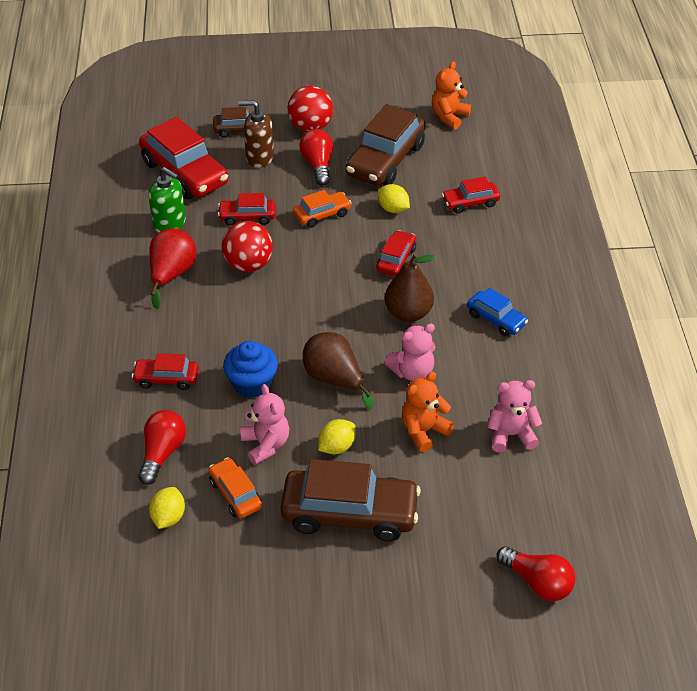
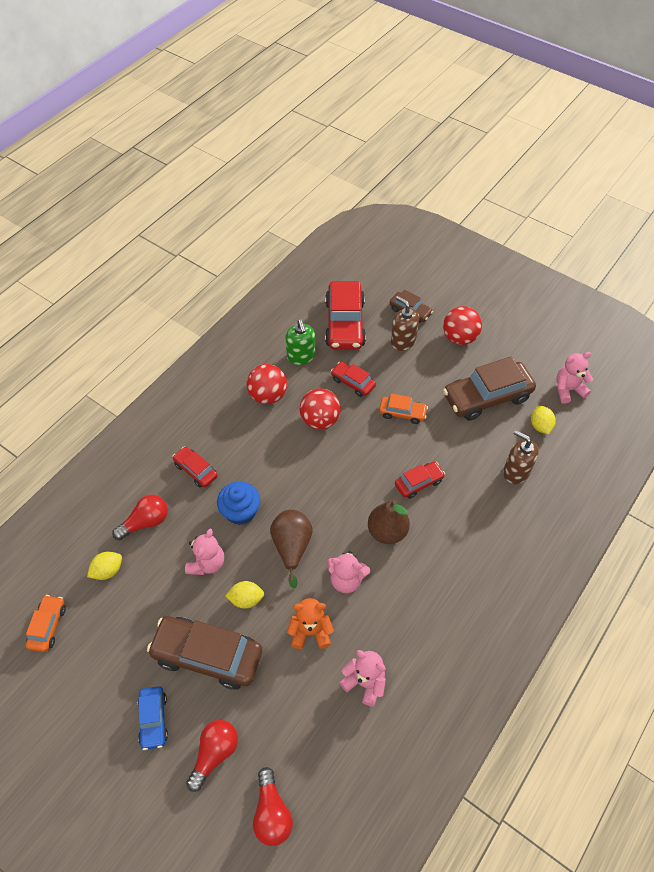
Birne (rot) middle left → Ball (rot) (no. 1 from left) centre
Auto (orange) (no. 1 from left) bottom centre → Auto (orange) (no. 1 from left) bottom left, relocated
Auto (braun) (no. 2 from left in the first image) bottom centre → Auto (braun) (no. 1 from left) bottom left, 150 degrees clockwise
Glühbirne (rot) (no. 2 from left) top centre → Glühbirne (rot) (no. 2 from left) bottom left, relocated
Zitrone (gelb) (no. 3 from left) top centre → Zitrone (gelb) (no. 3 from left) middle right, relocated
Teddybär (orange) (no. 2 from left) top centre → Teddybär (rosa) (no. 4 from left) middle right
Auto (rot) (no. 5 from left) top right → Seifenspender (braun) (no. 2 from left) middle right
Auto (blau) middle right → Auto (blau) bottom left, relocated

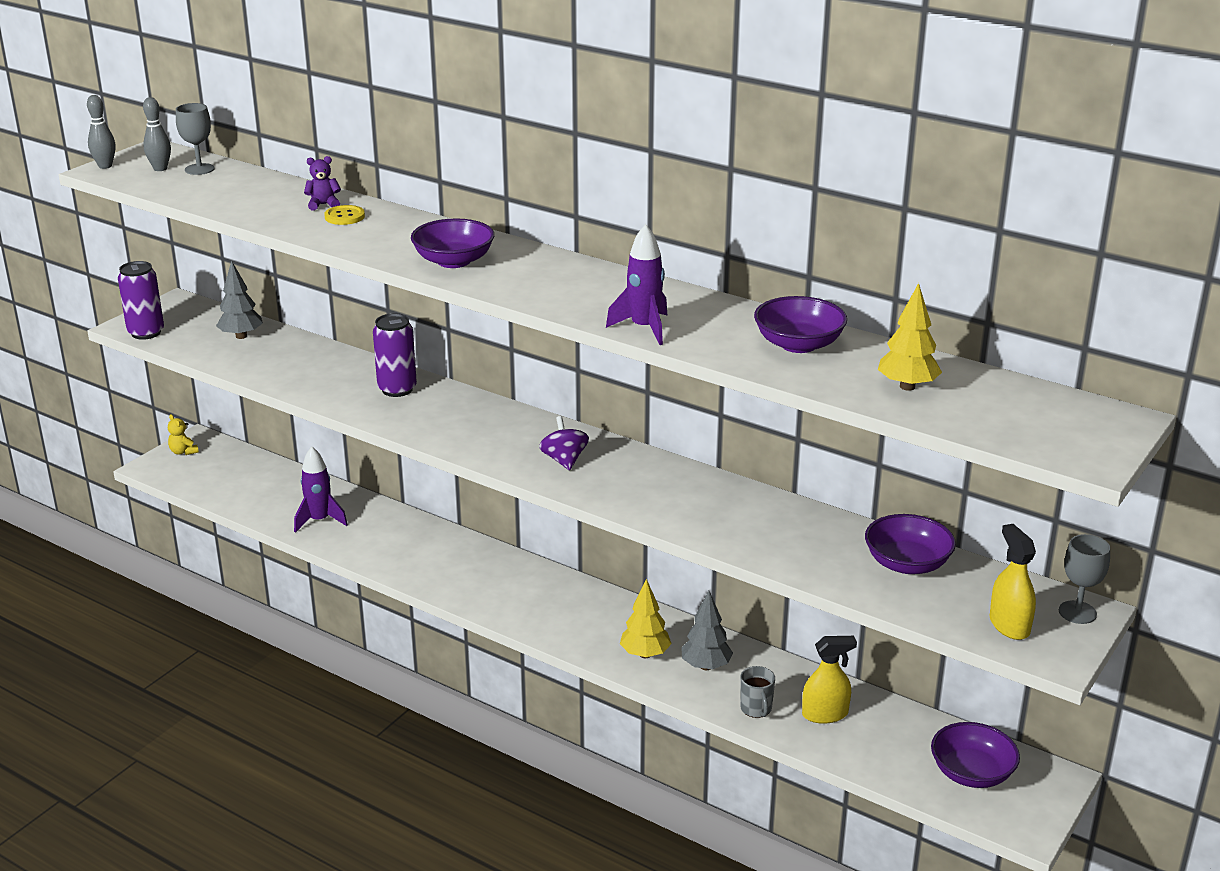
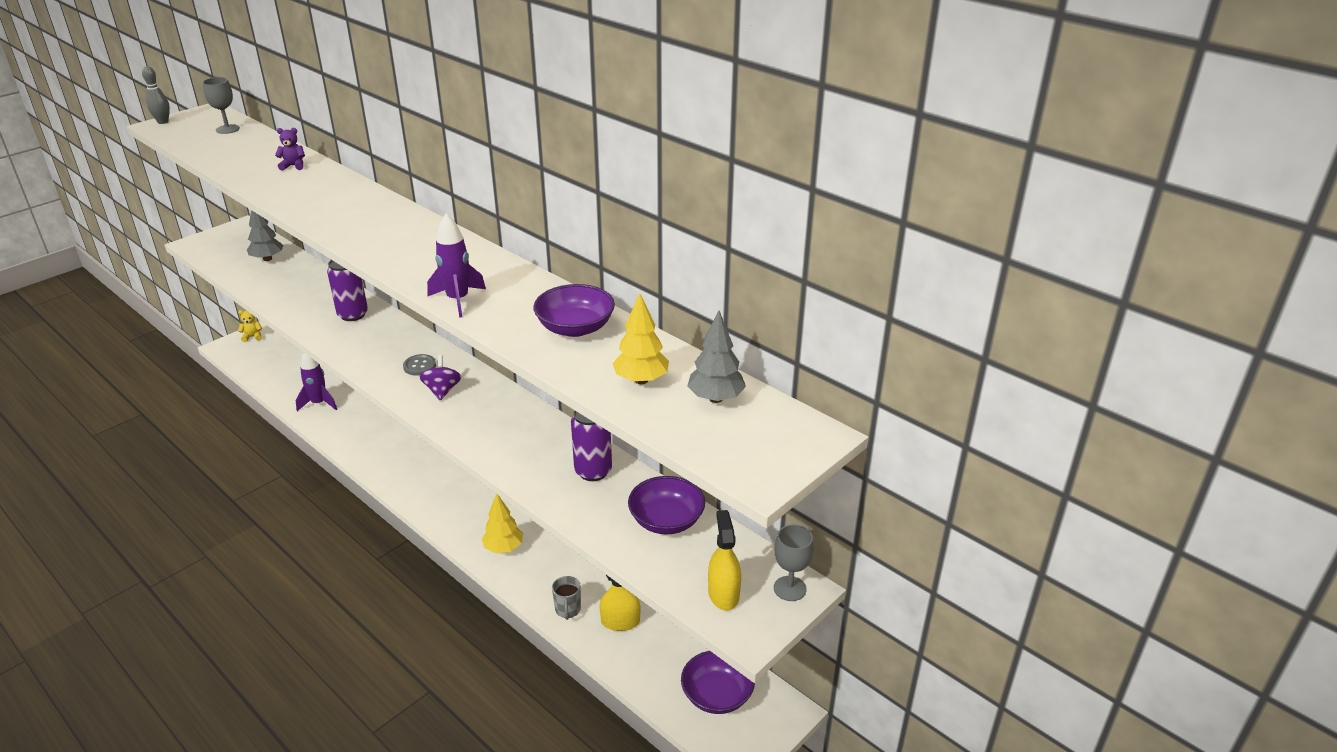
Dose (lila) (no. 1 from left in the first image) middle left → Dose (lila) (no. 2 from left) centre, relocated
Bowlingkegel (grau) (no. 2 from left) top left → -
Teddybär (gelb) middle left, 105 degrees clockwise
Knopf (gelb) top left → -
Schüssel (lila) (no. 1 from left) top centre → -
Baum (grau) (no. 2 from left) bottom centre → Baum (grau) (no. 2 from left) centre, relocated
- → Knopf (grau) middle left

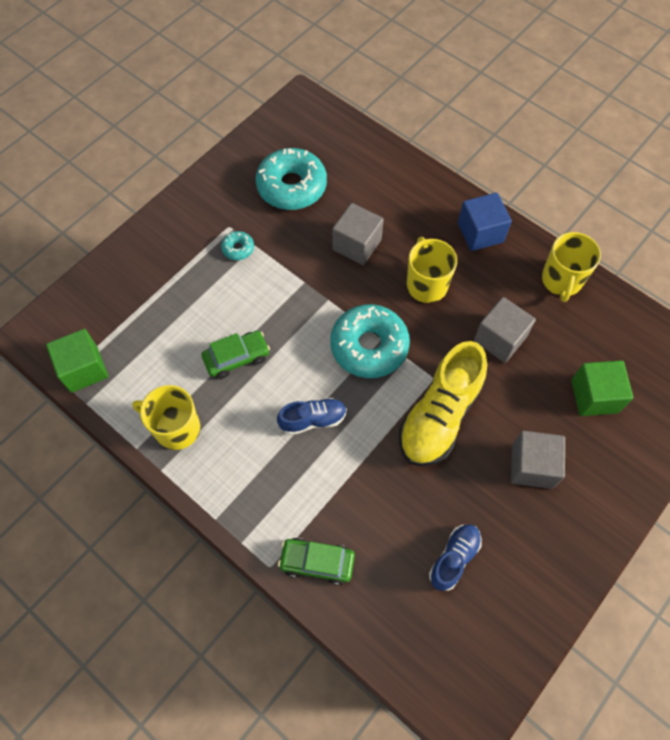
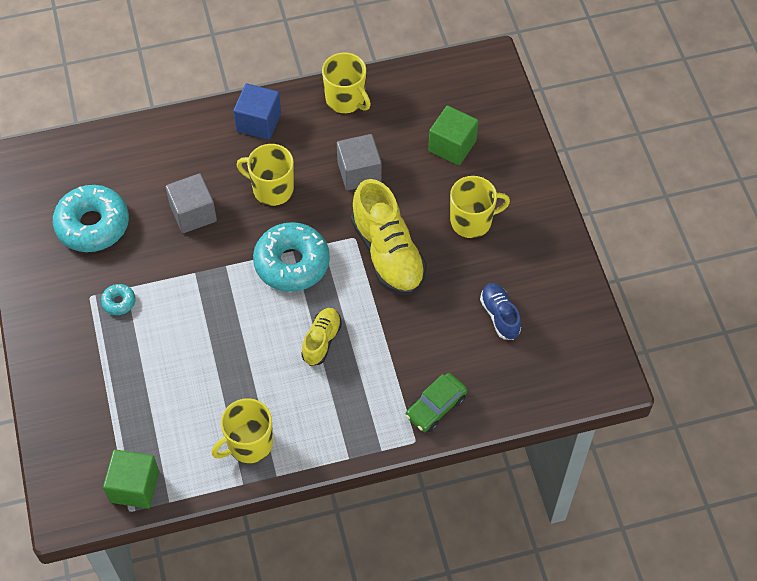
Auto (grün) (no. 1 from left) centre → -
Schuh (blau) (no. 1 from left) centre → Schuh (gelb) (no. 1 from left) centre
Kubus (grau) (no. 3 from left) middle right → Tasse (gelb) (no. 4 from left) centre

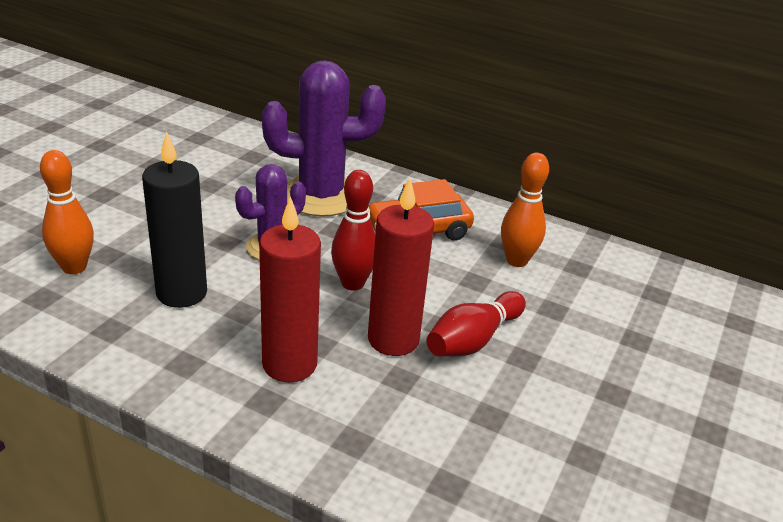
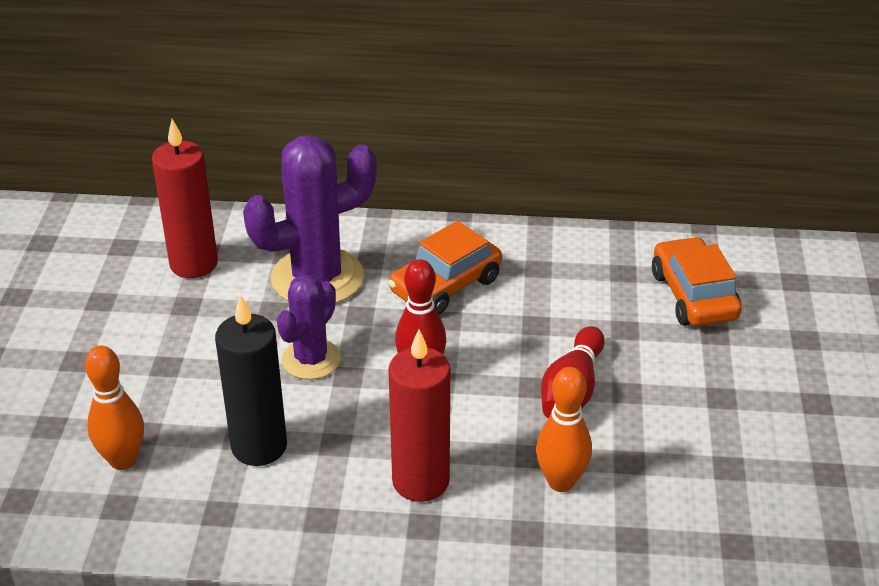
Kerze (rot) (no. 2 from left in the first image) centre → Kerze (rot) (no. 1 from left) middle left, relocated
Bowlingkegel (orange) (no. 2 from left) middle right → Bowlingkegel (orange) (no. 2 from left) bottom centre, relocated
- → Auto (orange) (no. 2 from left) middle right

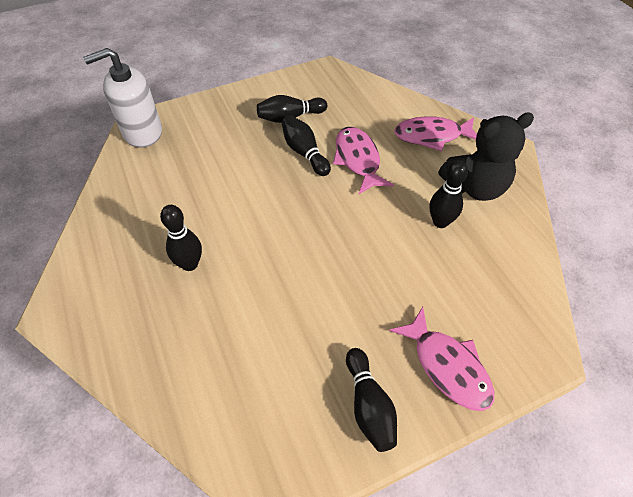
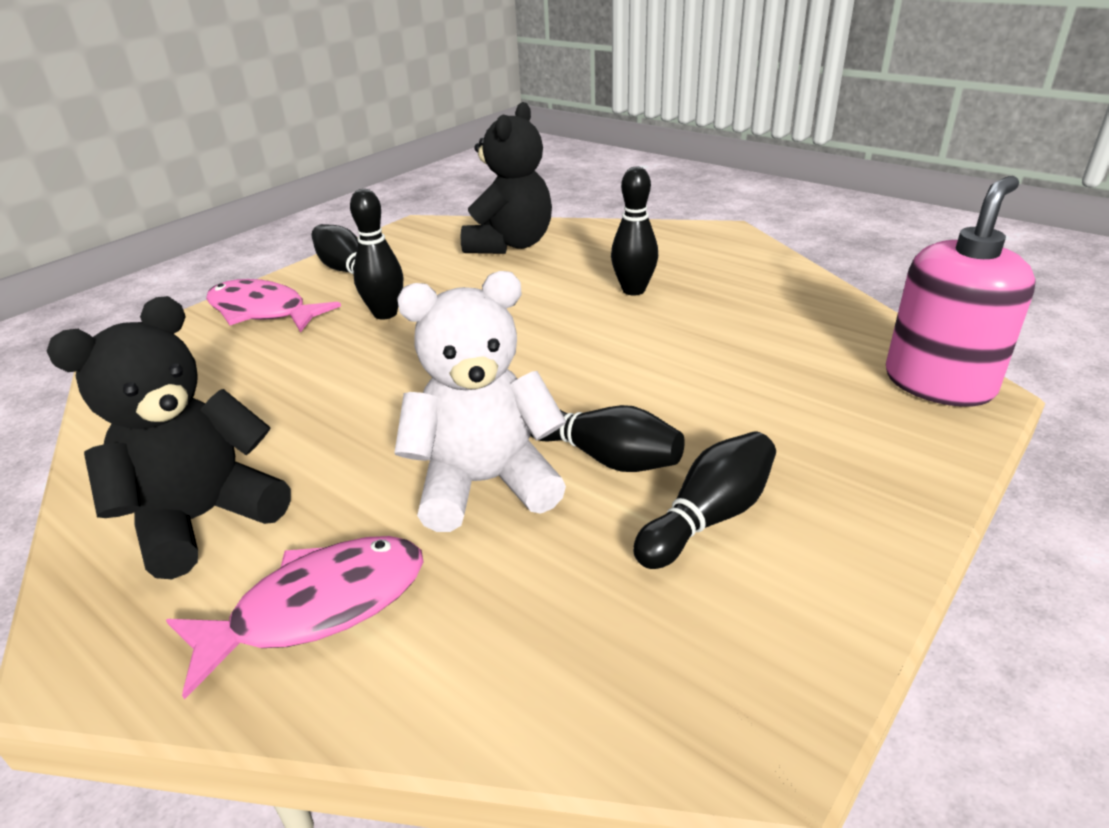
Seifenspender (weiß) top left → Seifenspender (rosa) middle right
Fisch (rosa) (no. 1 from left) top centre → Teddybär (weiß) centre
Bowlingkegel (schwarz) (no. 5 from left in the first image) middle right → Bowlingkegel (schwarz) (no. 2 from left) top centre, relocated
- → Teddybär (schwarz) (no. 2 from left) top centre

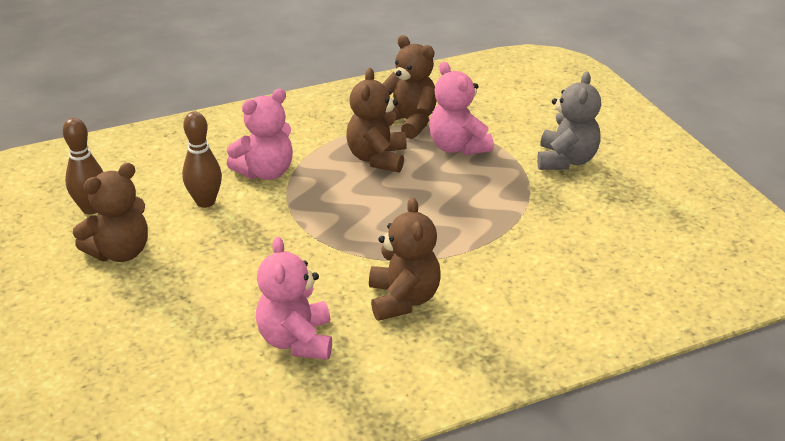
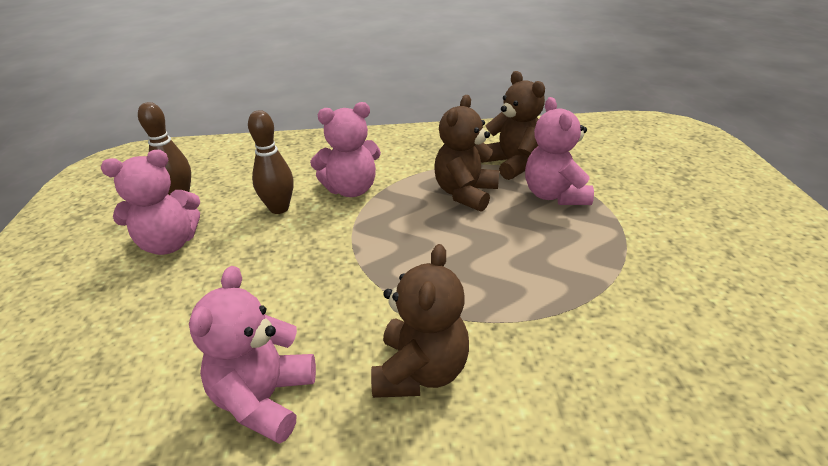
Teddybär (braun) (no. 1 from left) middle left → Teddybär (rosa) (no. 1 from left) middle left
Teddybär (grau) top right → -

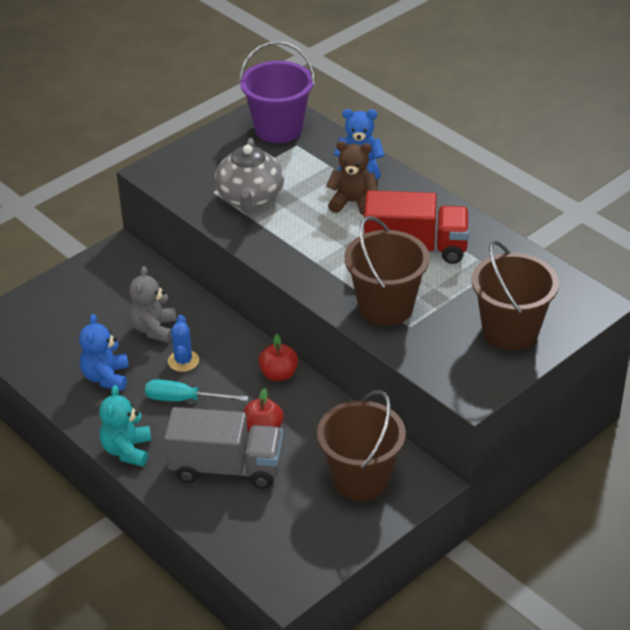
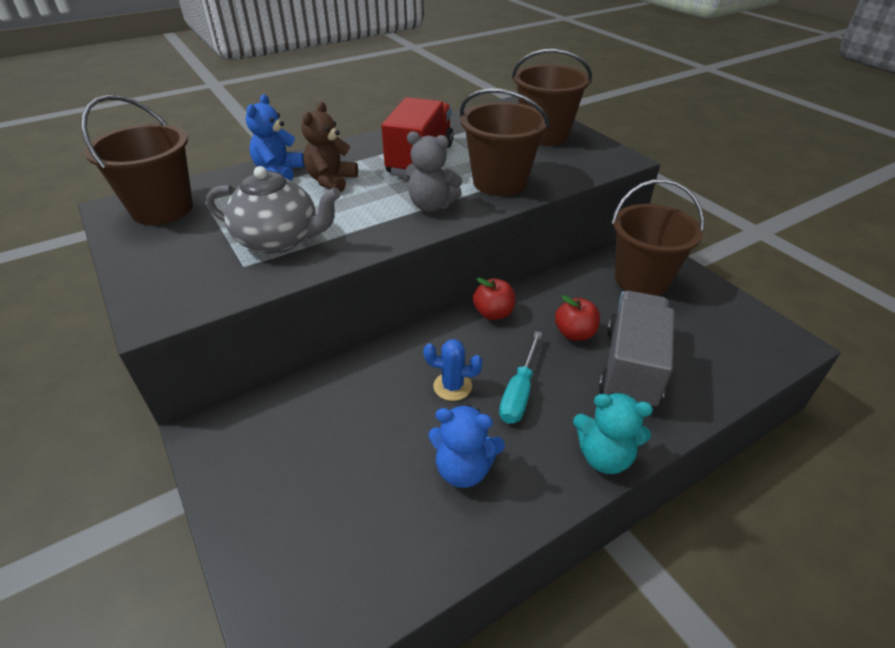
Teddybär (grau) middle left → Teddybär (grau) top centre, relocated
Eimer (lila) top centre → Eimer (braun) (no. 1 from left) top left

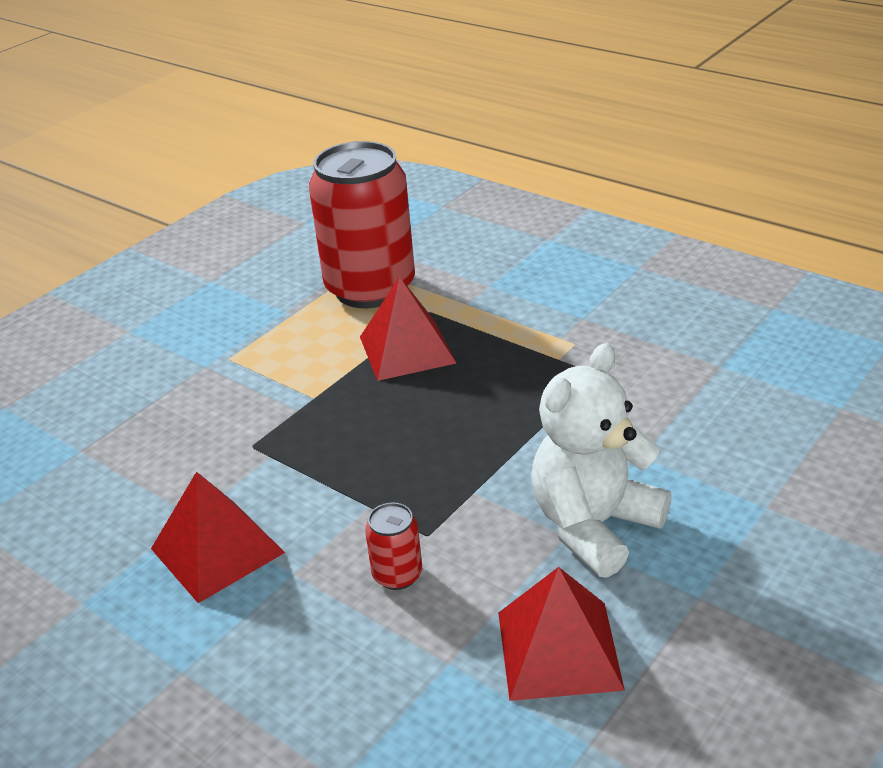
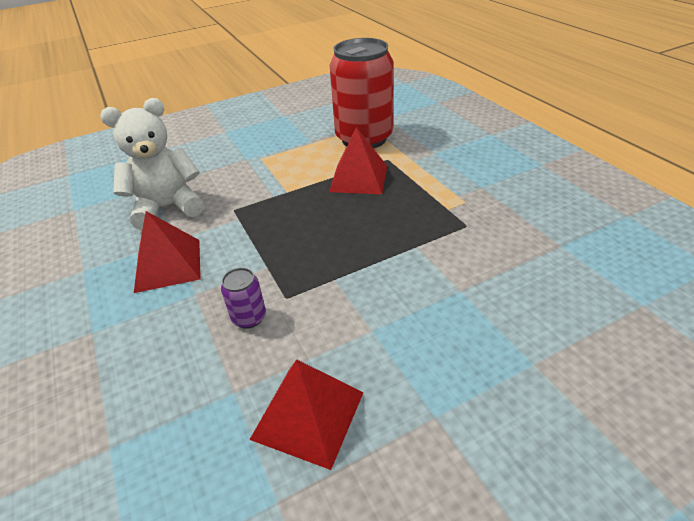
Dose (rot) (no. 2 from left) bottom centre → Dose (lila) centre
Teddybär (weiß) middle right → Teddybär (weiß) top left, relocated

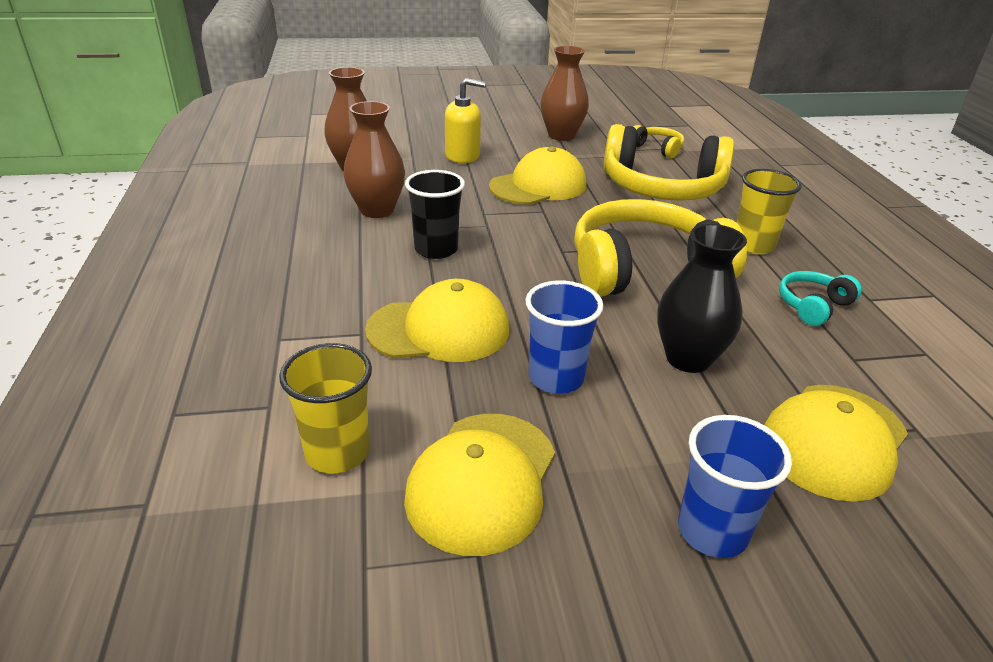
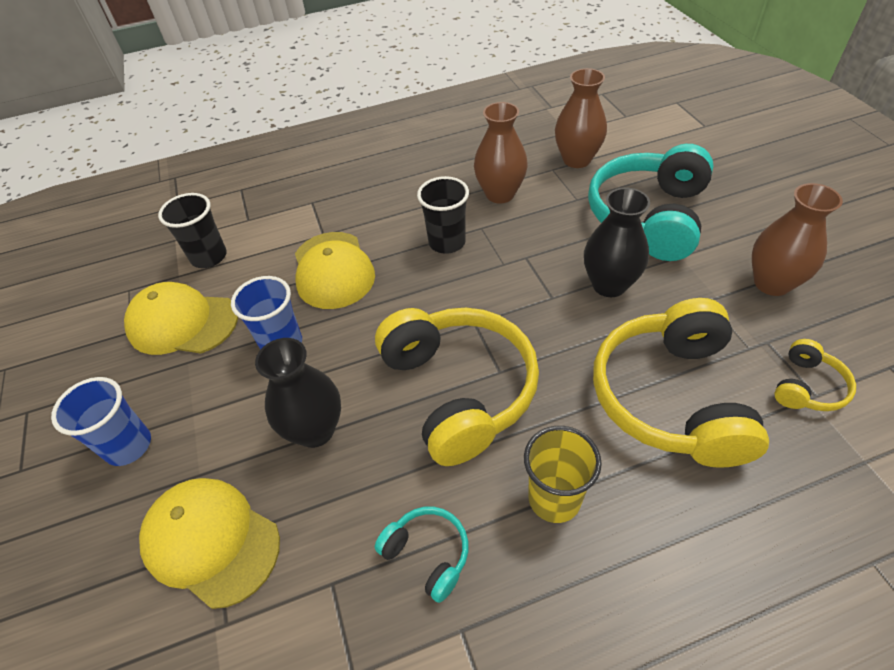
Becher (gelb) (no. 1 from left) middle left → Becher (schwarz) (no. 1 from left) middle left
Seifenspender (gelb) top centre → Kopfhörer (türkis) (no. 2 from left) top right
Kappe (gelb) (no. 3 from left) top centre → Vase (schwarz) (no. 2 from left) middle right

